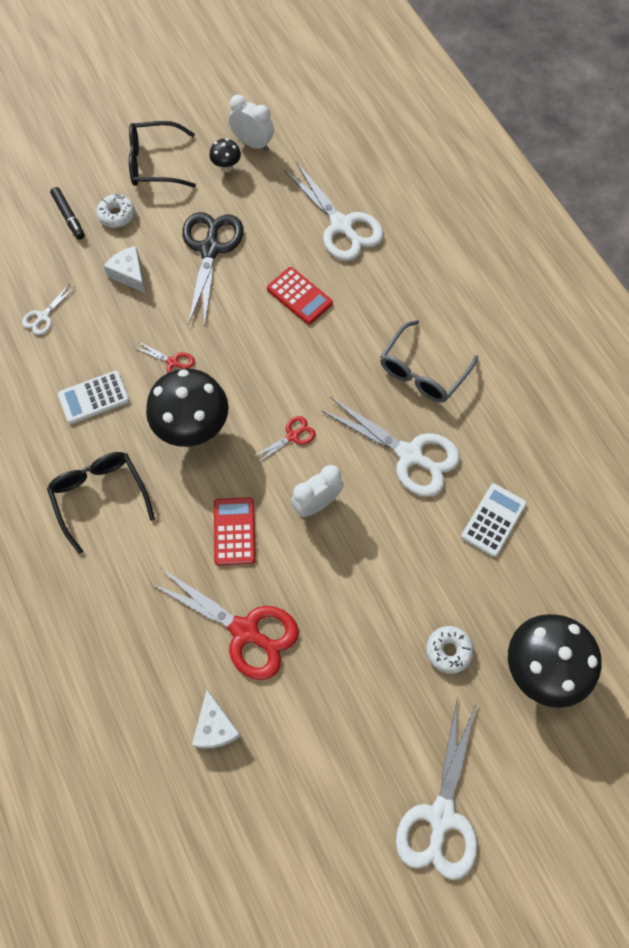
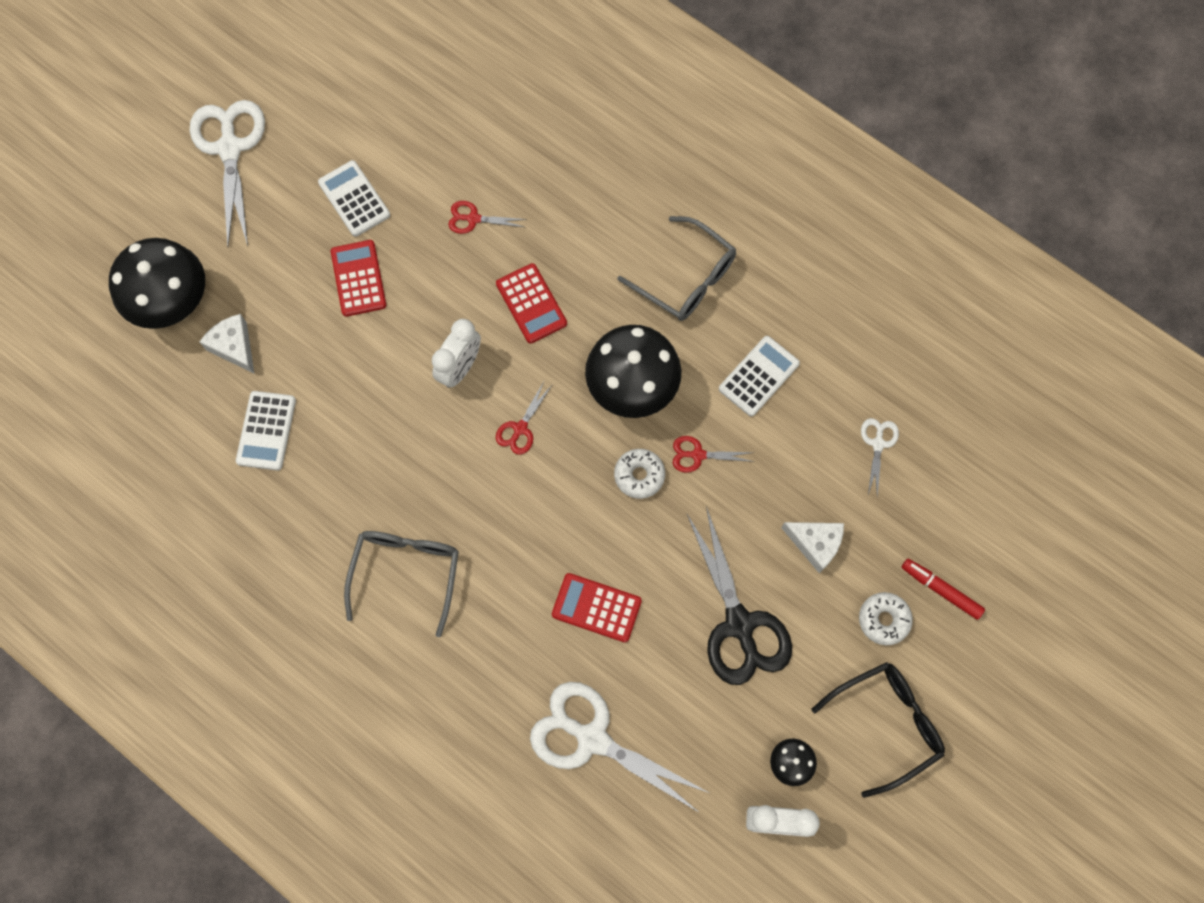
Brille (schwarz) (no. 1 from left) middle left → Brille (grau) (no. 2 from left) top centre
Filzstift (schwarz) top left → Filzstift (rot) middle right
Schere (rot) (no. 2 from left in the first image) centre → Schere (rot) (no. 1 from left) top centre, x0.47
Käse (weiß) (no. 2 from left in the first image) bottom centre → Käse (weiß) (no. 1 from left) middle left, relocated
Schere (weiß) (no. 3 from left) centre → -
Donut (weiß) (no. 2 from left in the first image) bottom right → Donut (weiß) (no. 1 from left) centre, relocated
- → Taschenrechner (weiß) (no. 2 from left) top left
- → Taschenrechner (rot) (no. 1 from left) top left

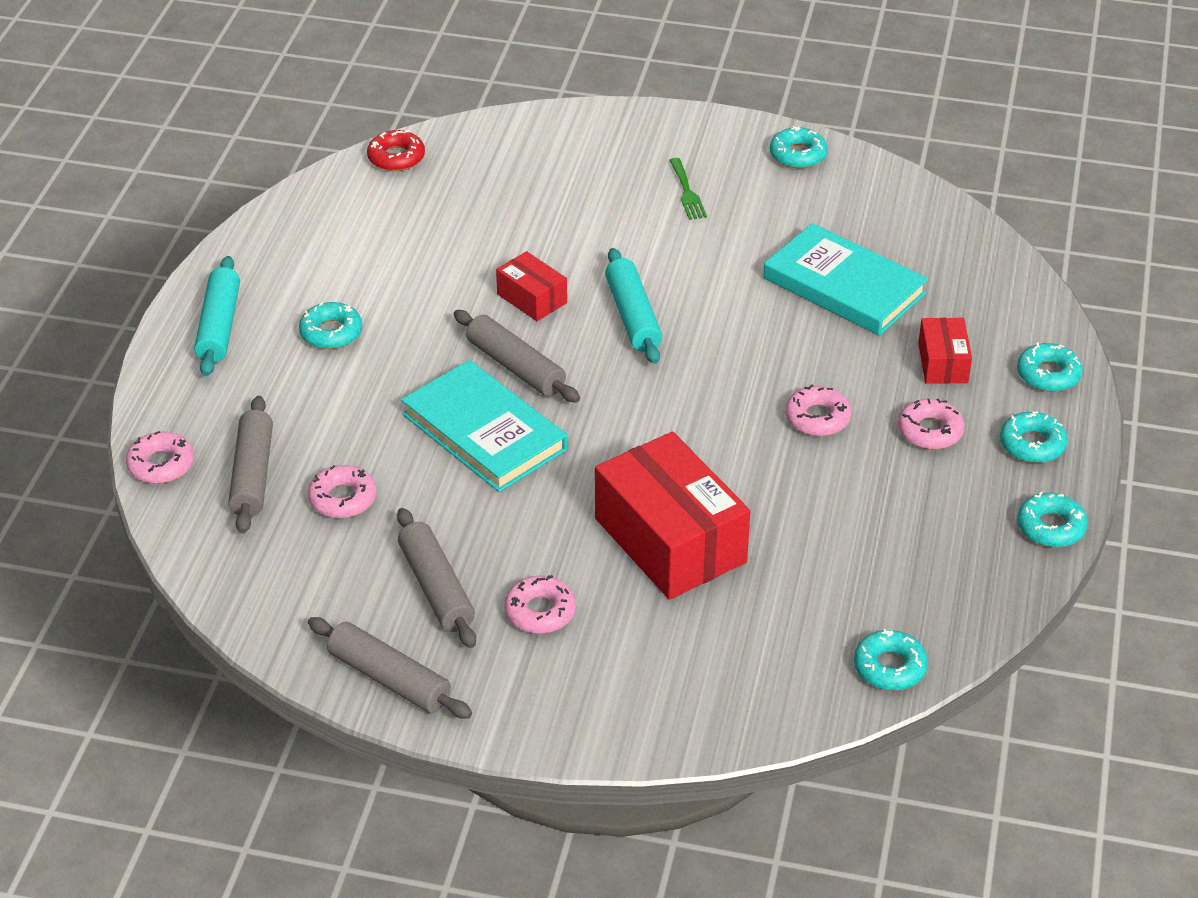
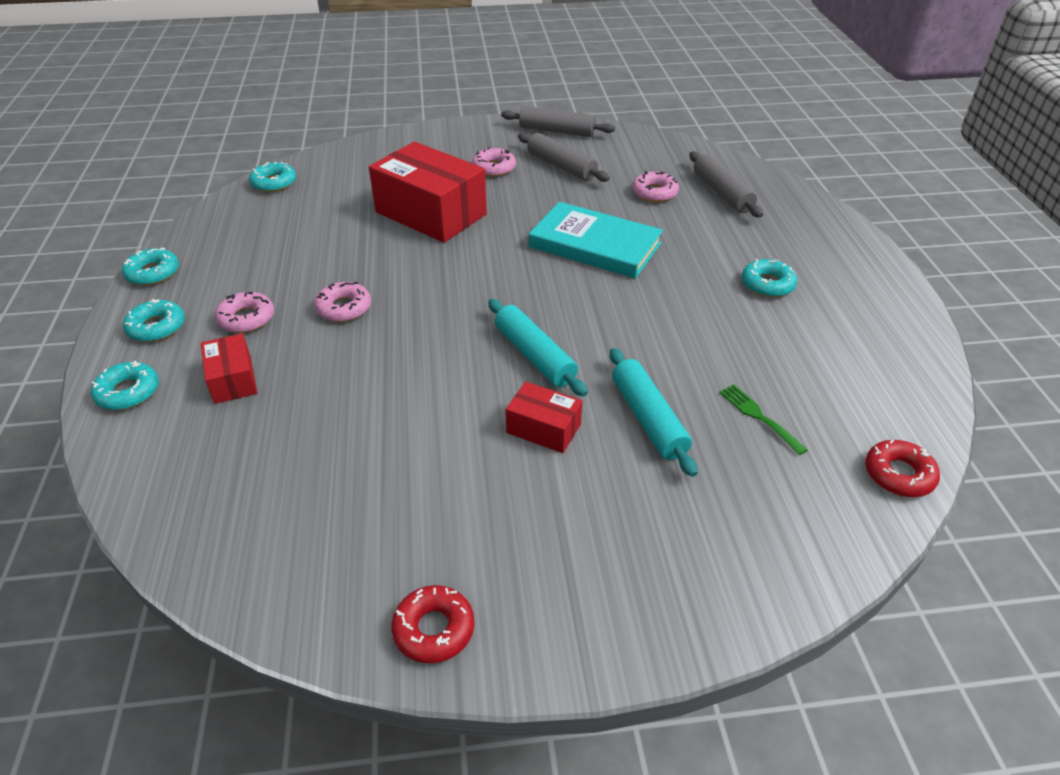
Donut (rosa) (no. 1 from left) middle left → -
Nudelholz (türkis) (no. 1 from left in the first image) middle left → Nudelholz (türkis) (no. 2 from left) centre, relocated
Nudelholz (grau) (no. 4 from left) centre → -
Schachtel (rot) (no. 1 from left in the first image) top centre → Schachtel (rot) (no. 3 from left) centre, relocated
Gabel (grün) top centre → Gabel (grün) middle right, relocated
Buch (türkis) (no. 2 from left) top right → -
Donut (türkis) (no. 2 from left) top right → Donut (rot) (no. 1 from left) bottom centre

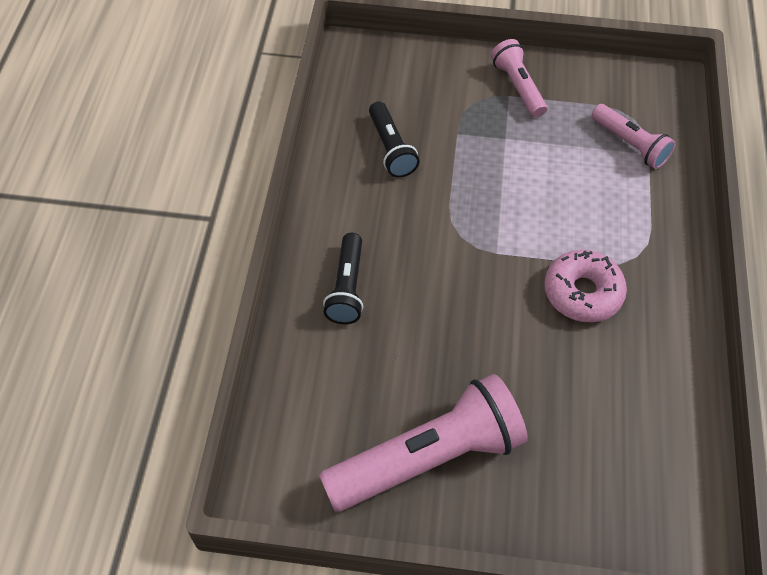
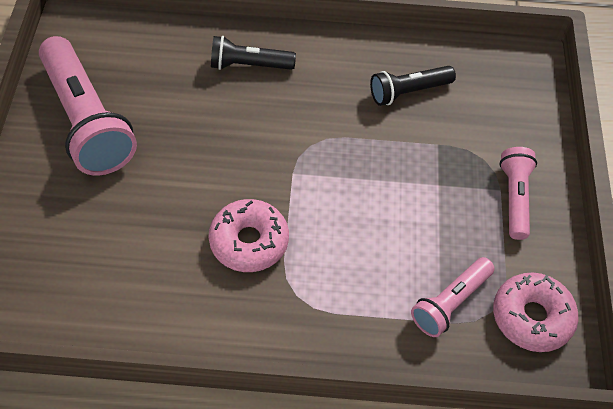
Taschenlampe (rosa) (no. 2 from left in the first image) top right → Taschenlampe (rosa) (no. 3 from left) middle right, 60 degrees counterclockwise
- → Donut (rosa) (no. 2 from left) bottom right

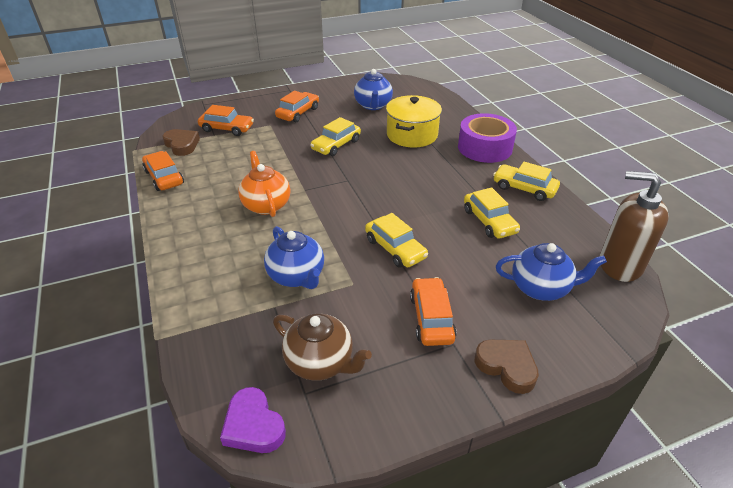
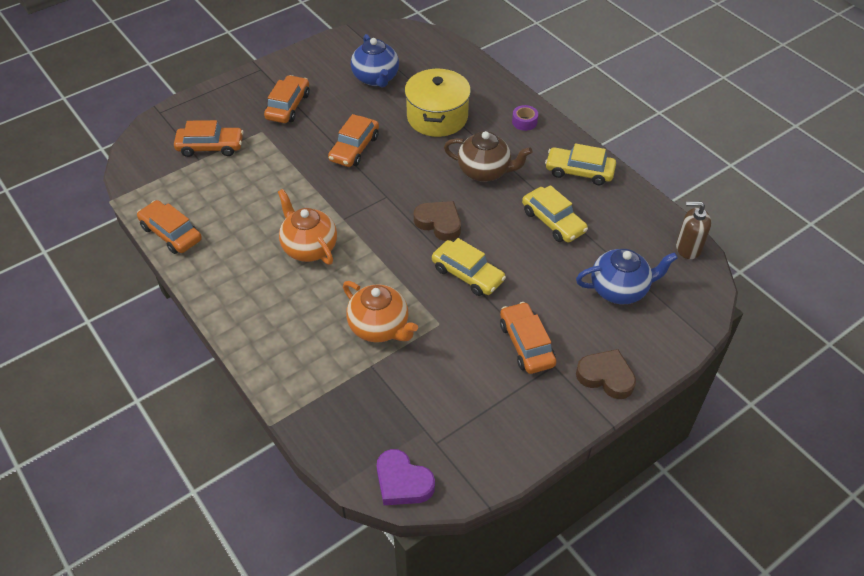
Herz (braun) (no. 1 from left) top left → Herz (braun) (no. 1 from left) centre, relocated
Teekanne (blau) (no. 1 from left) centre → Teekanne (orange) (no. 2 from left) centre
Teekanne (braun) bottom centre → Teekanne (braun) top centre, relocated
Auto (gelb) (no. 1 from left) top centre → Auto (orange) (no. 4 from left) top centre
Klebeband (lila) top centre, x0.41
Seifenspender (braun) middle right, x0.61

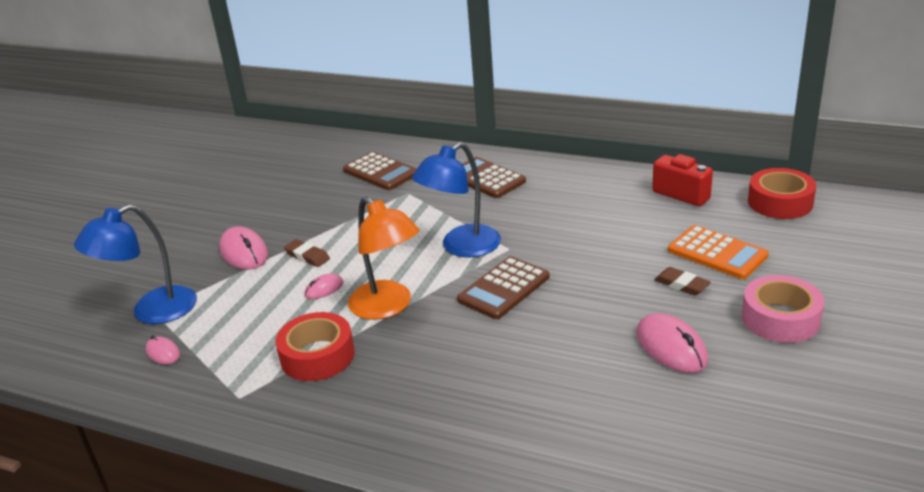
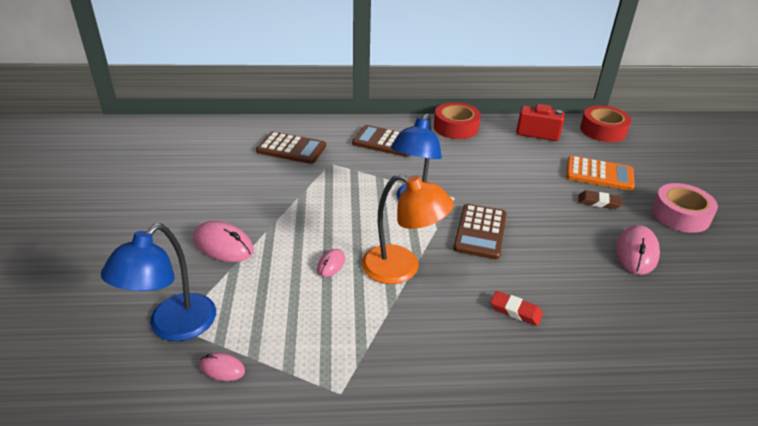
Klebeband (rot) (no. 1 from left) bottom centre → Klebeband (rot) (no. 1 from left) top centre, relocated
Radiergummi (braun) (no. 1 from left) middle left → -
Computermaus (rosa) (no. 4 from left) bottom right → Computermaus (rosa) (no. 4 from left) middle right, 75 degrees clockwise
- → Radiergummi (rot) bottom right

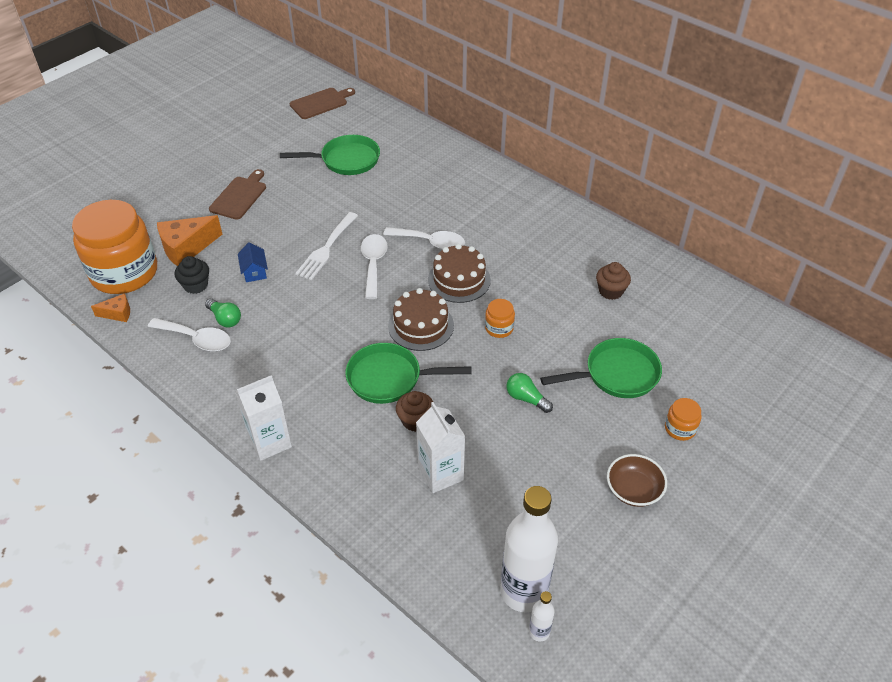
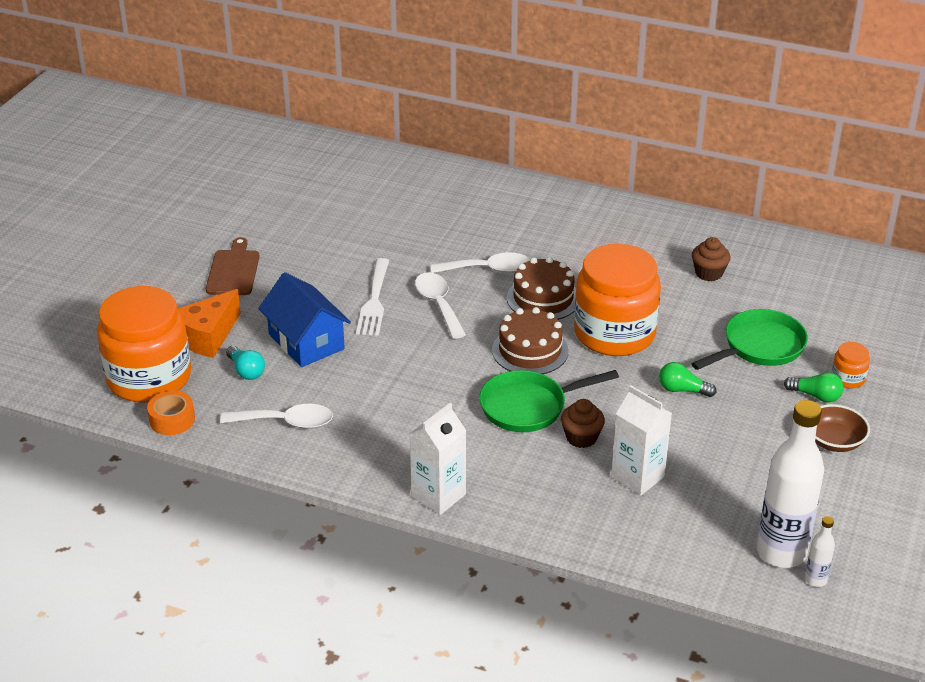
Käse (orange) (no. 1 from left) middle left → Klebeband (orange) middle left
Muffin (schwarz) middle left → Glühbirne (türkis) middle left
Glühbirne (grün) (no. 1 from left in the first image) middle left → Glühbirne (grün) (no. 2 from left) middle right, relocated
Haus (blau) middle left, x1.99
Pfanne (grün) (no. 1 from left) top centre → -
Schneidebrett (braun) (no. 2 from left) top centre → -
Einmachglas (orange) (no. 2 from left) centre → Einmachglas (orange) (no. 2 from left) middle right, x2.48

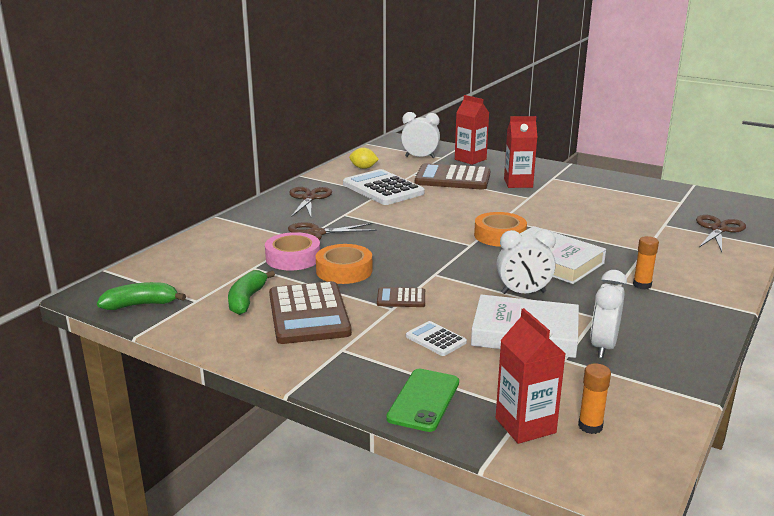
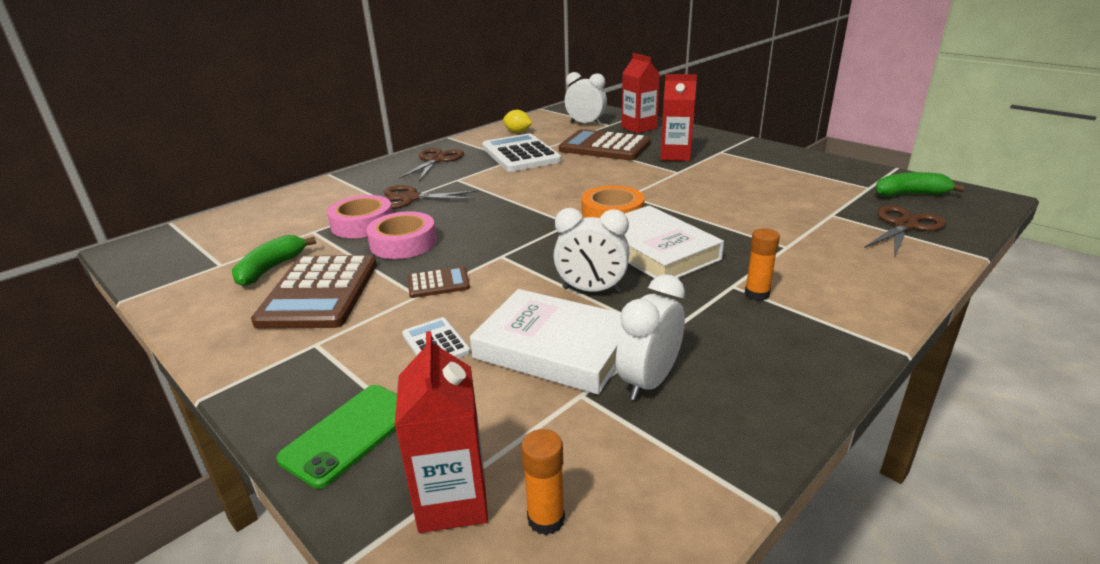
Banane (grün) (no. 1 from left in the first image) middle left → Banane (grün) (no. 2 from left) top right, relocated
Klebeband (orange) (no. 1 from left) centre → Klebeband (rosa) (no. 2 from left) centre
Taschenrechner (braun) (no. 2 from left) centre, 150 degrees clockwise

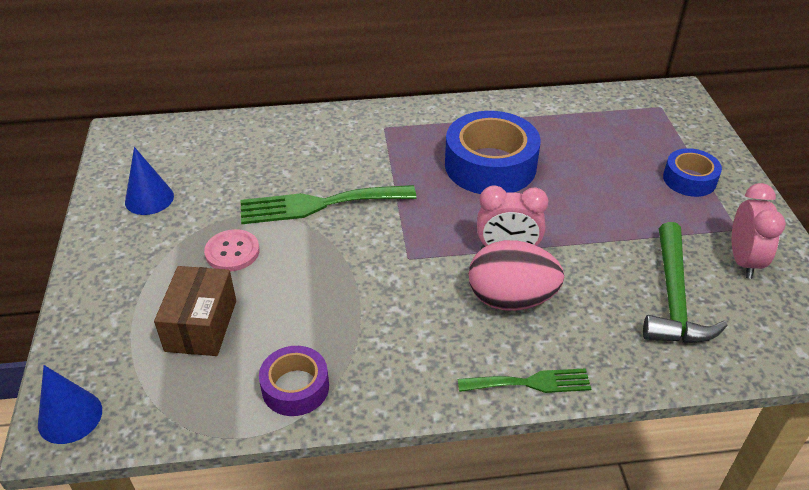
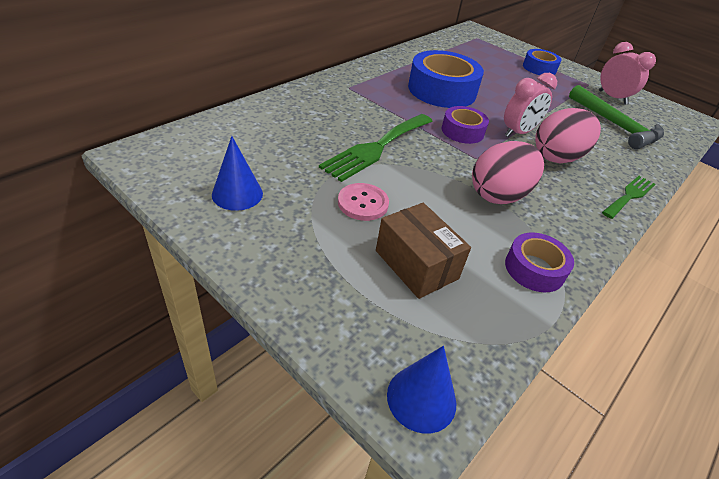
- → Klebeband (lila) (no. 1 from left) top centre
- → Ei (rosa) (no. 1 from left) middle right

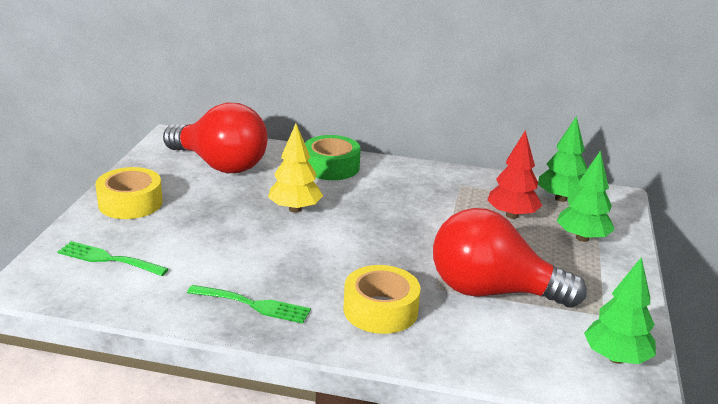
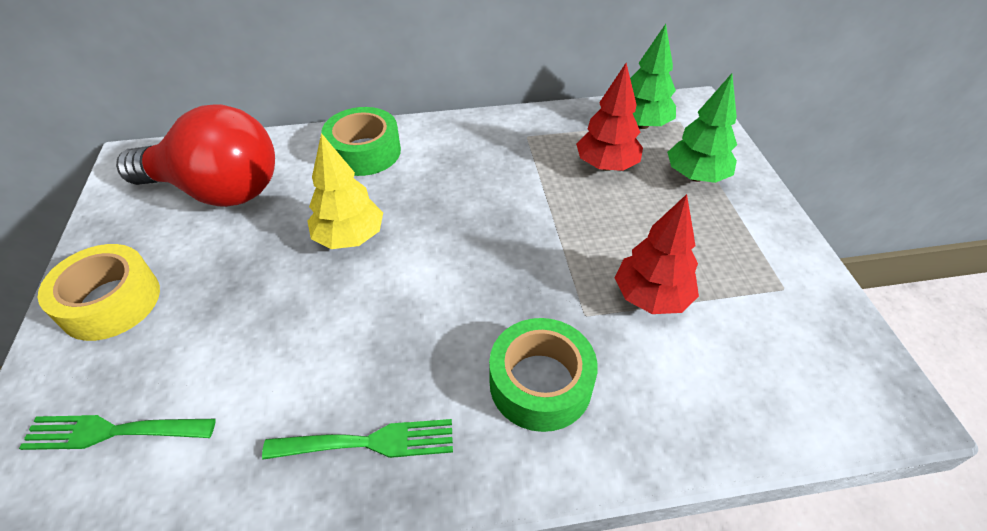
Klebeband (gelb) (no. 2 from left) bottom centre → Klebeband (grün) (no. 2 from left) bottom centre
Glühbirne (rot) (no. 2 from left) middle right → Baum (rot) (no. 2 from left) centre
Baum (grün) (no. 3 from left) bottom right → -

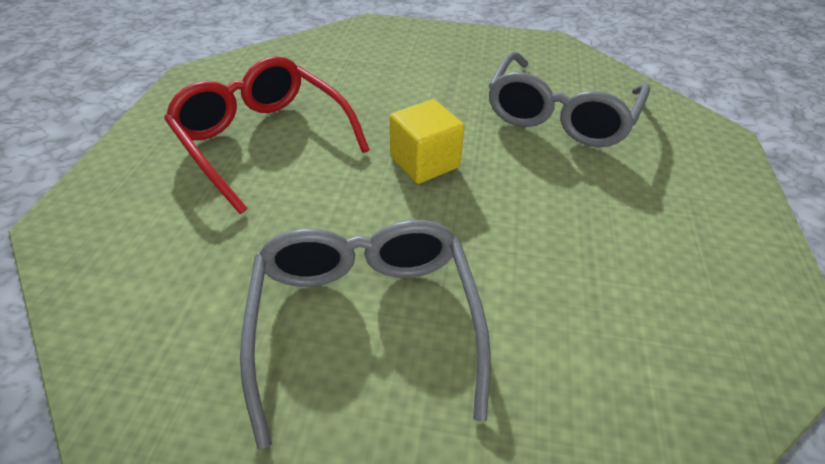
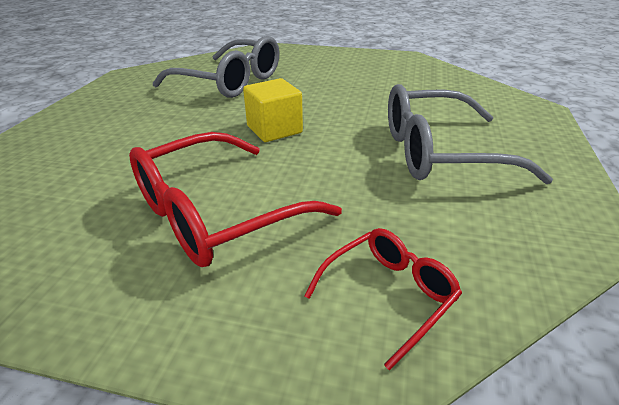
- → Brille (rot) (no. 2 from left) bottom centre

